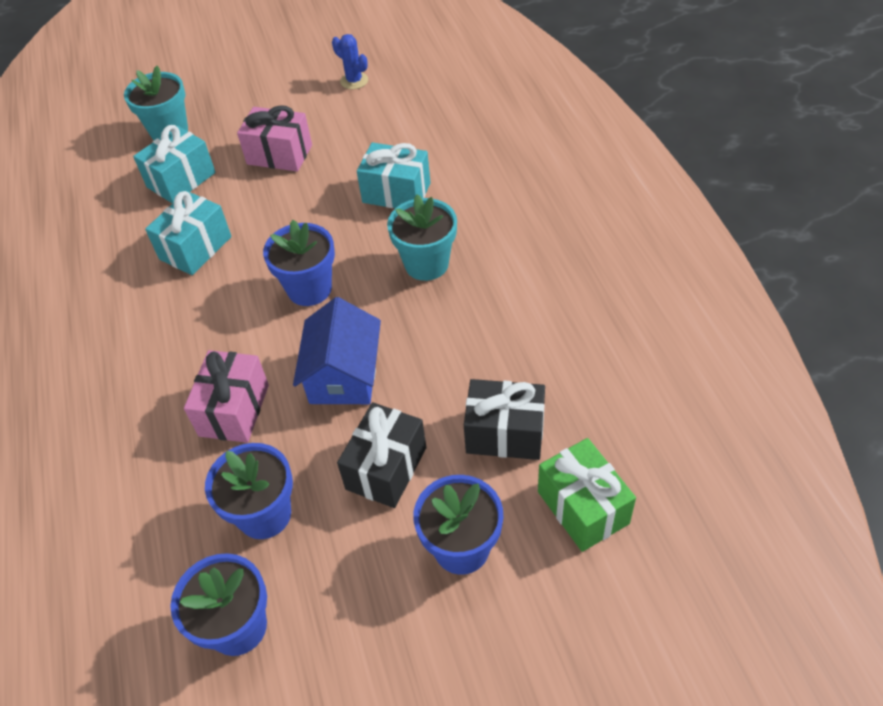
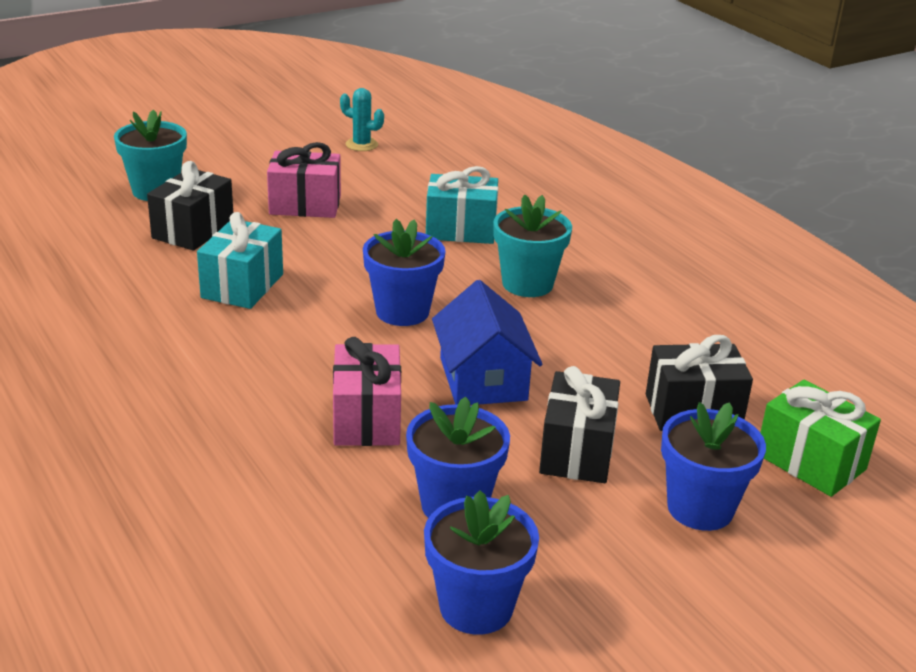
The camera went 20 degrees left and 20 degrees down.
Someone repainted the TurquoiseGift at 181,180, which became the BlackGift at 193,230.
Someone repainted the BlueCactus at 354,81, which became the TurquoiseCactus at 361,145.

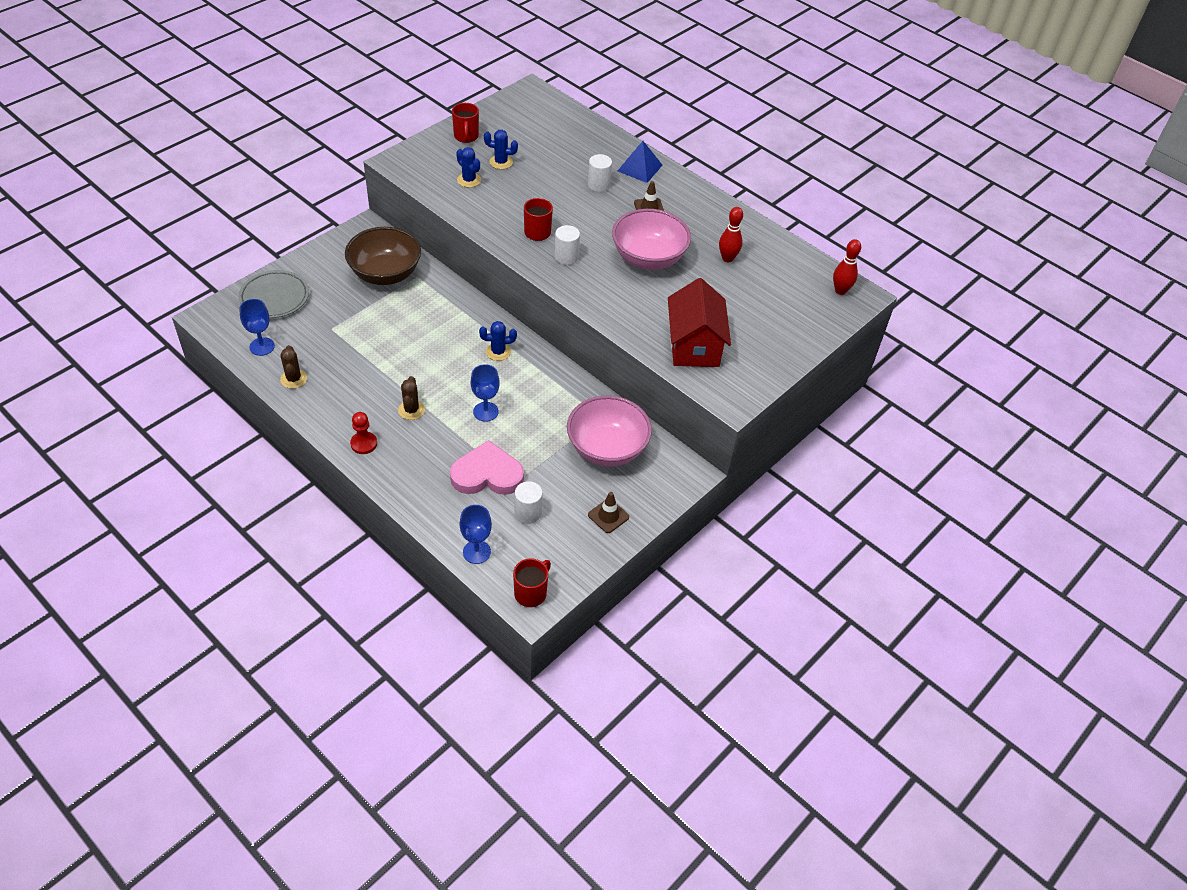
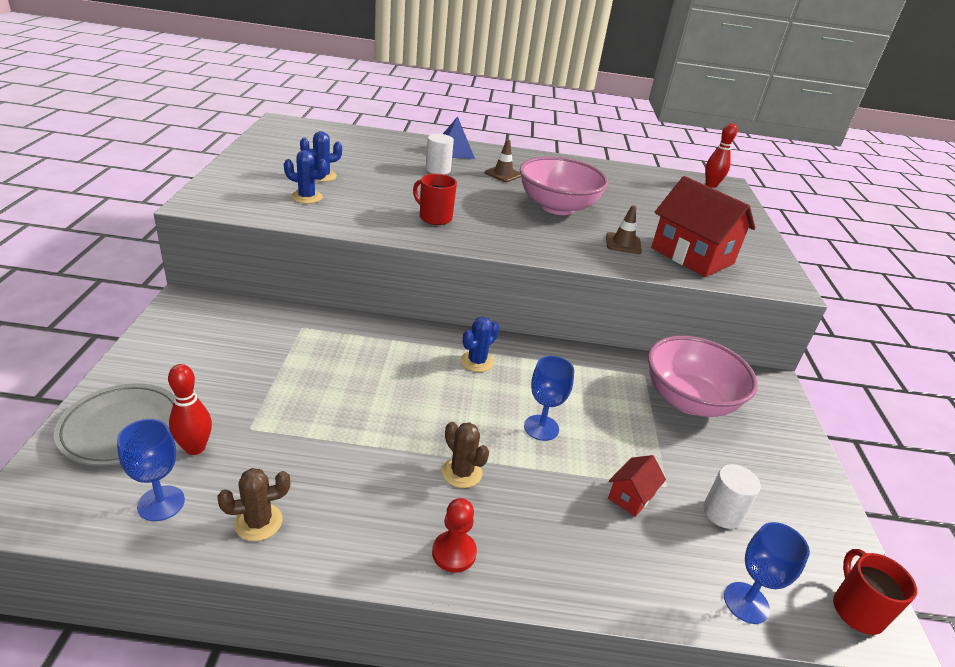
The camera went 40 degrees left and 15 degrees down.
Someone carried the RedBowlingPin from 727,258 to 195,448.
Someone rotated the BrownCactus at 293,379 by 60 degrees counterclockwise.
Someone carried the BrownTrafficCone from 608,516 to 623,243.
Someone swapped the PinkHeart at 487,474 for the RedHouse at 631,496.
Someone took away the BrownBowl at 385,274.
Someone took away the RedMug at 466,136.
Someone took away the WhiteCylinder at 566,257.

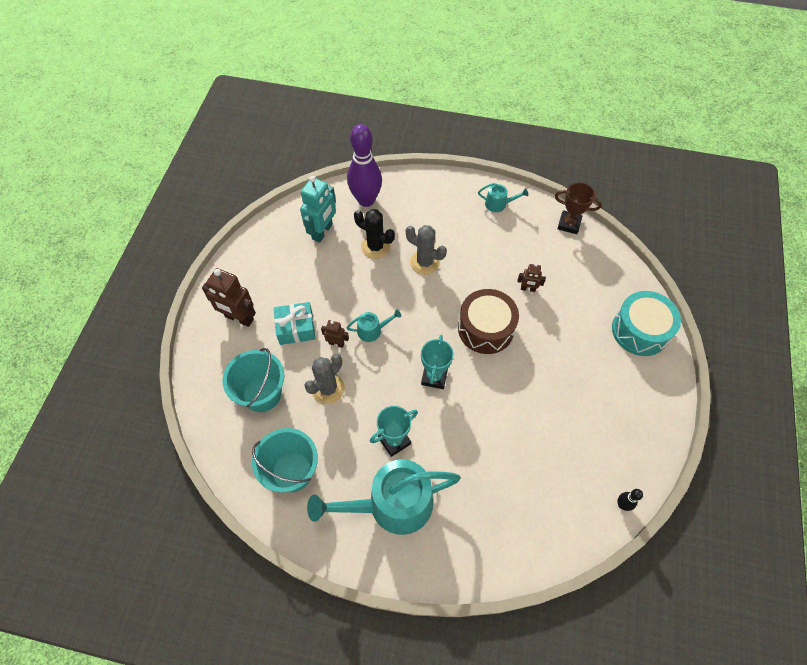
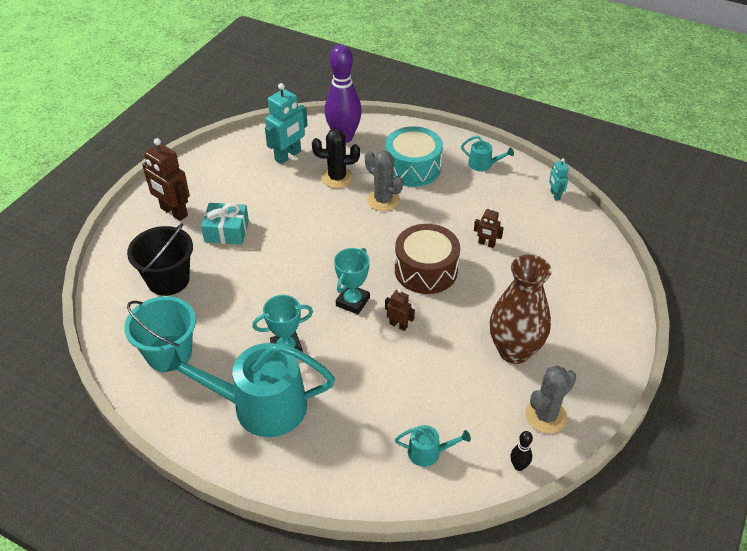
The camera went 15 degrees right and 15 degrees down.
Someone repainted the TurquoiseBucket at 262,394, which became the BlackBucket at 168,280.
Someone rotated the BlackCactus at 375,247 by 45 degrees counterclockwise.
Someone carried the BrownRobot from 336,343 to 398,325.
Someone carried the TurquoiseDrum from 640,330 to 413,168.
Someone carried the TurquoiseWateringCan from 372,330 to 428,452.
Someone put down the BrownVase at 514,350.
Someone carried the GreyCactus from 328,389 to 545,416.
Someone swapped the BrownTrophy at 569,224 for the TurquoiseRobot at 555,195.

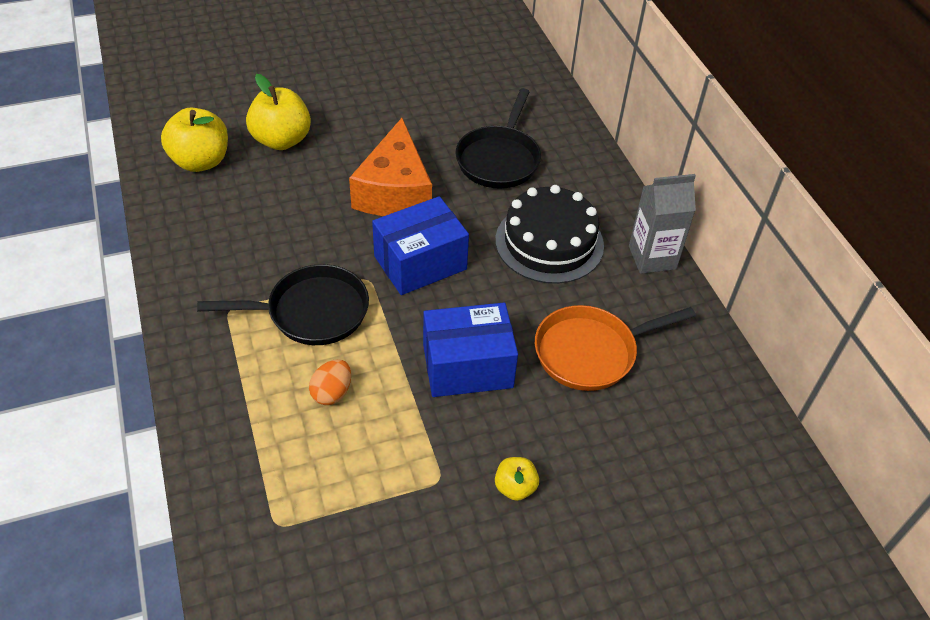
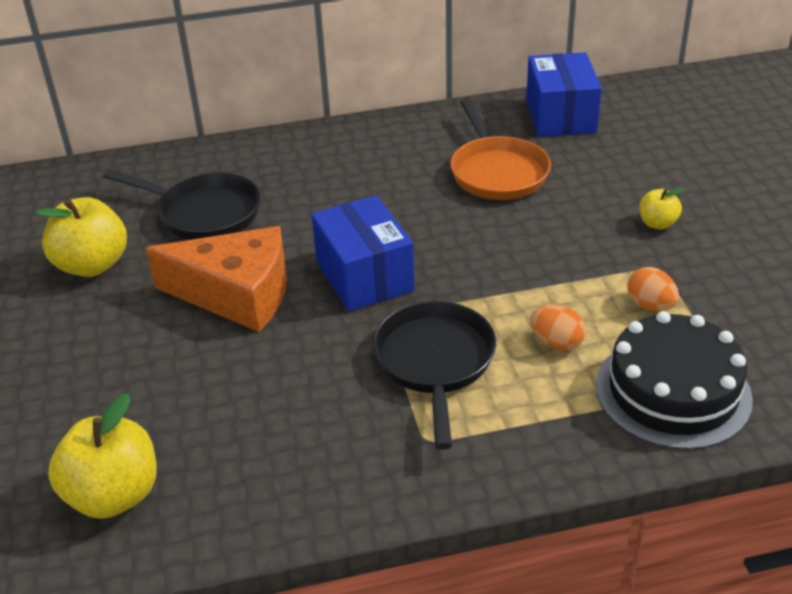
The camera went 80 degrees left and 10 degrees down.
Someone carried the YellowApple from 281,140 to 92,265.
Someone carried the BlueBox from 467,366 to 560,116.
Someone carried the BlackCake from 549,242 to 673,391.
Someone put down the OrangeEgg at 650,305.
Someone took away the GreyCarton at 652,257.

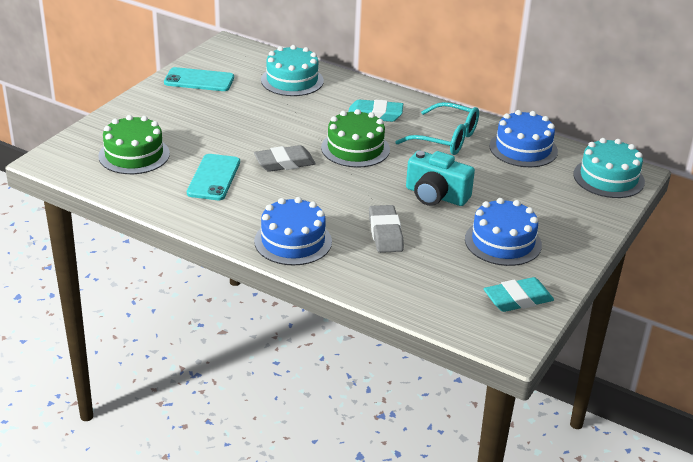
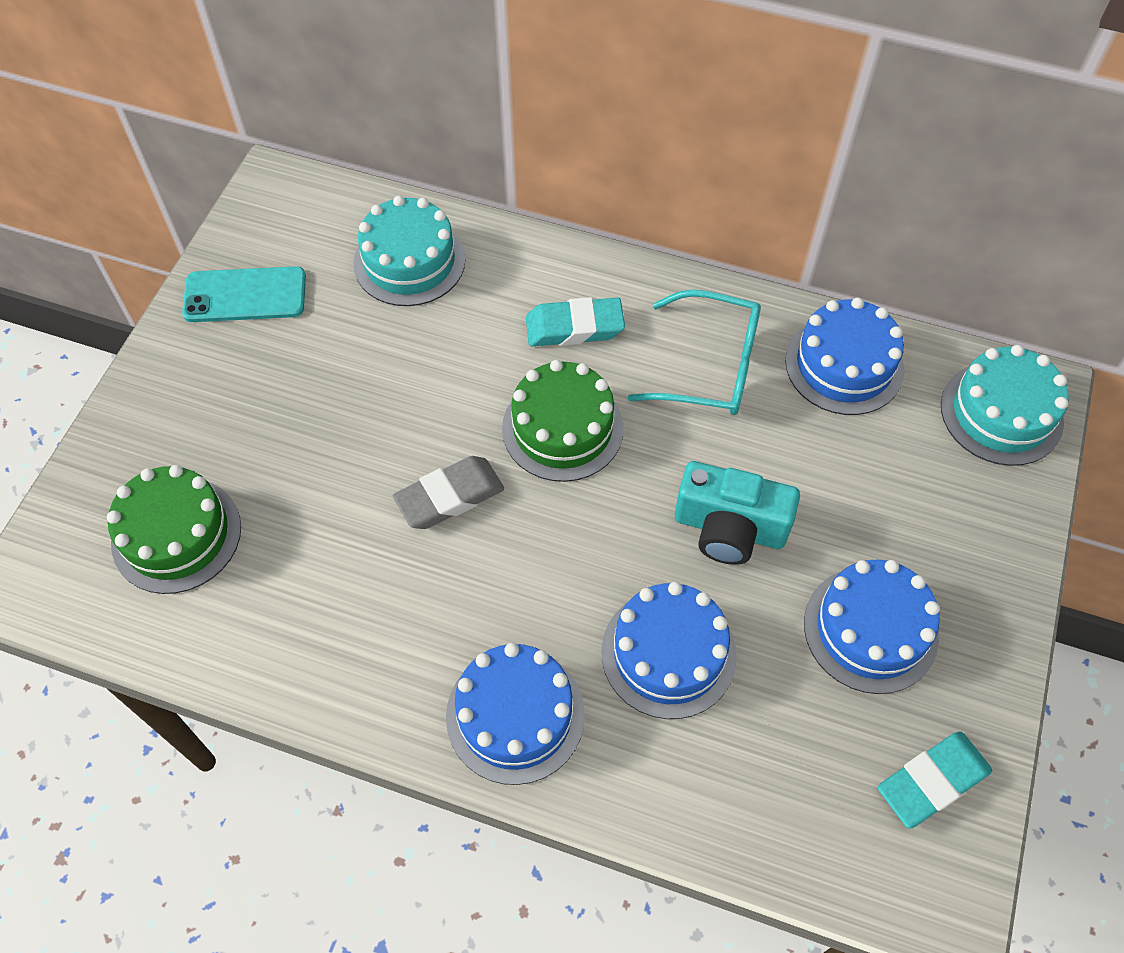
The camera went 10 degrees left and 25 degrees up.
Someone swapped the GreyEraser at 385,233 for the BlueCake at 668,653.
Someone took away the TurquoisePhone at 214,177.

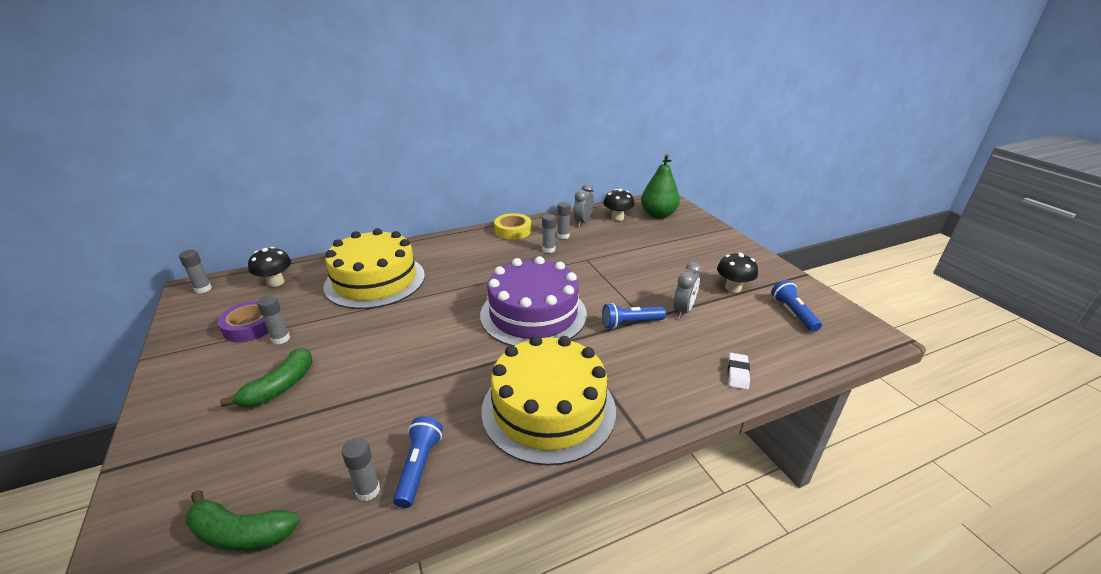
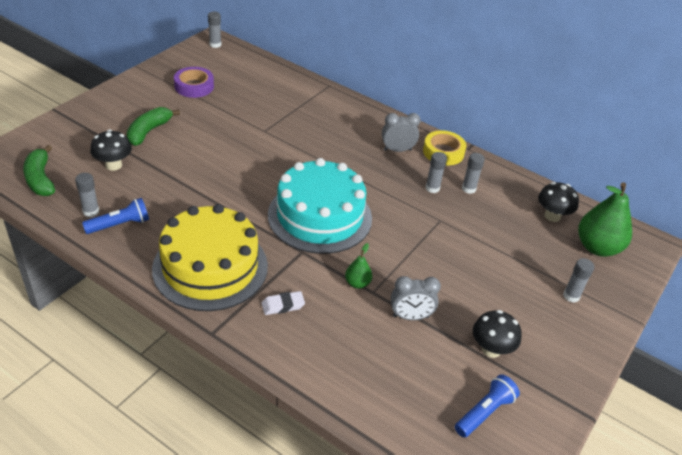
The camera went 55 degrees right and 10 degrees up.
Someone carried the BlackMushroom from 276,282 to 113,165.
Someone rotated the GreenBanana at 280,387 by 120 degrees clockwise.
Someone carried the WhiteEraser from 737,373 to 283,305.
Someone repainted the PurpleCake at 533,314, which became the TurquoiseCake at 320,216.
Someone swapped the BlueFlashlight at 631,323 for the GreenPear at 357,283.
Someone carried the GreyClock from 582,222 to 397,150.
Someone carried the GreyGlueStick from 281,339 to 571,296.
Someone took away the YellowCake at 375,280.

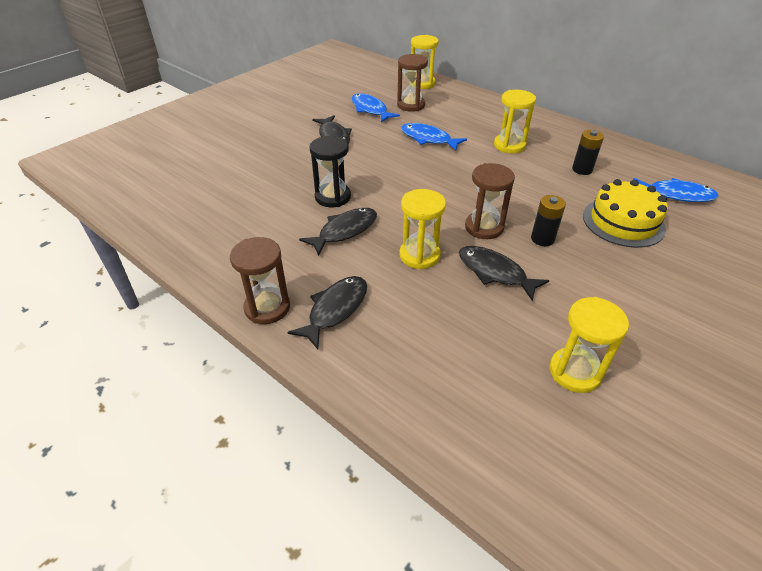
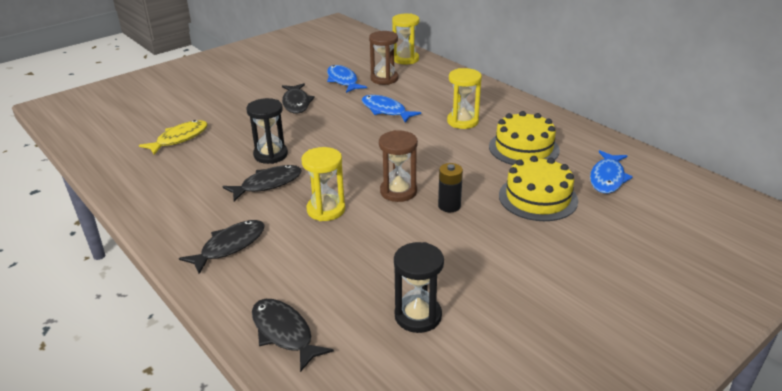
The camera went 10 degrees right and 10 degrees down.
Someone put down the YellowFish at 179,139.
Someone carried the BlackFish from 495,272 to 284,333.
Someone repainted the YellowHourglass at 575,372, which became the BlackHourglass at 418,316.
Someone swapped the BlackBattery at 582,169 for the YellowCake at 523,148.
Someone rotated the BlueFish at 676,195 by 90 degrees clockwise.
Someone took away the BrownHourglass at 267,308.

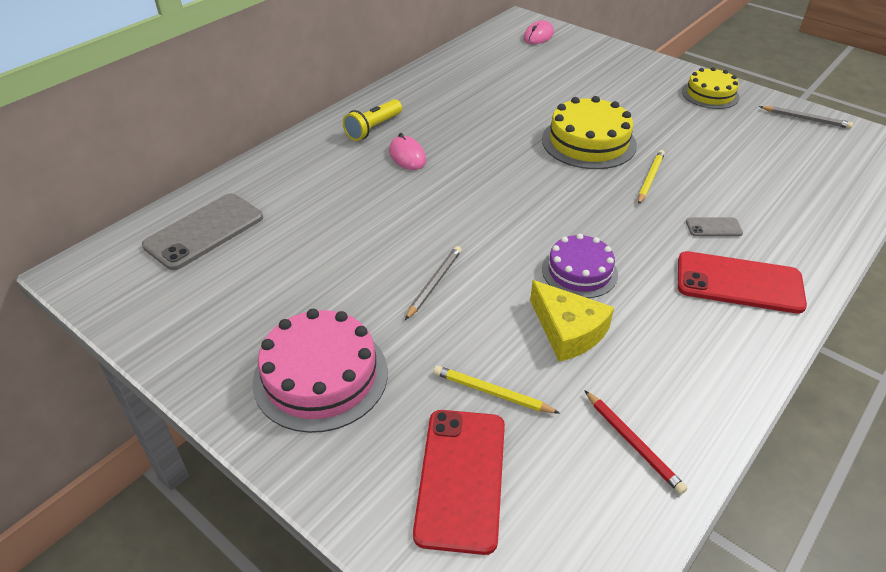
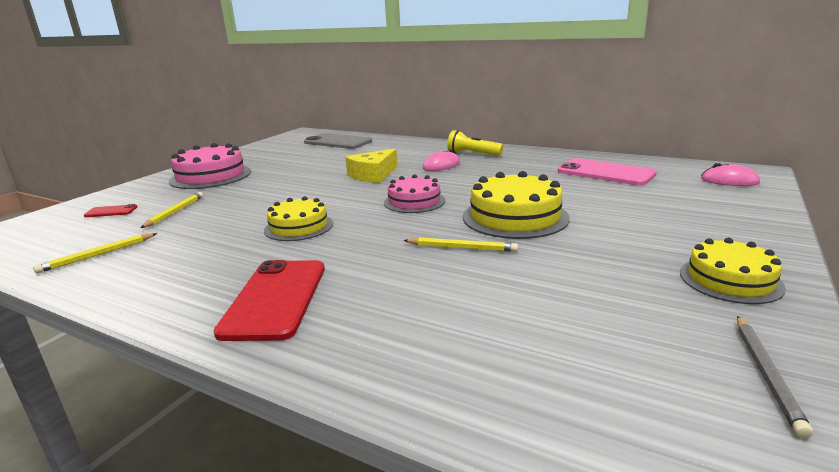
The camera went 80 degrees right and 20 degrees down.
Someone repainted the RedPencil at 633,443, which became the YellowPencil at 98,255.
Someone scaled the RedPhone at 461,478 by 0.47.
Someone repainted the PurpleCake at 579,271, which became the YellowCake at 299,227.
Someone carried the YellowCheese from 568,331 to 373,175.
Someone put down the PinkCake at 414,201.
Someone put down the PinkPhone at 605,173.
Someone took away the GreyPencil at 434,283.
Someone took away the GreyPhone at 713,227.

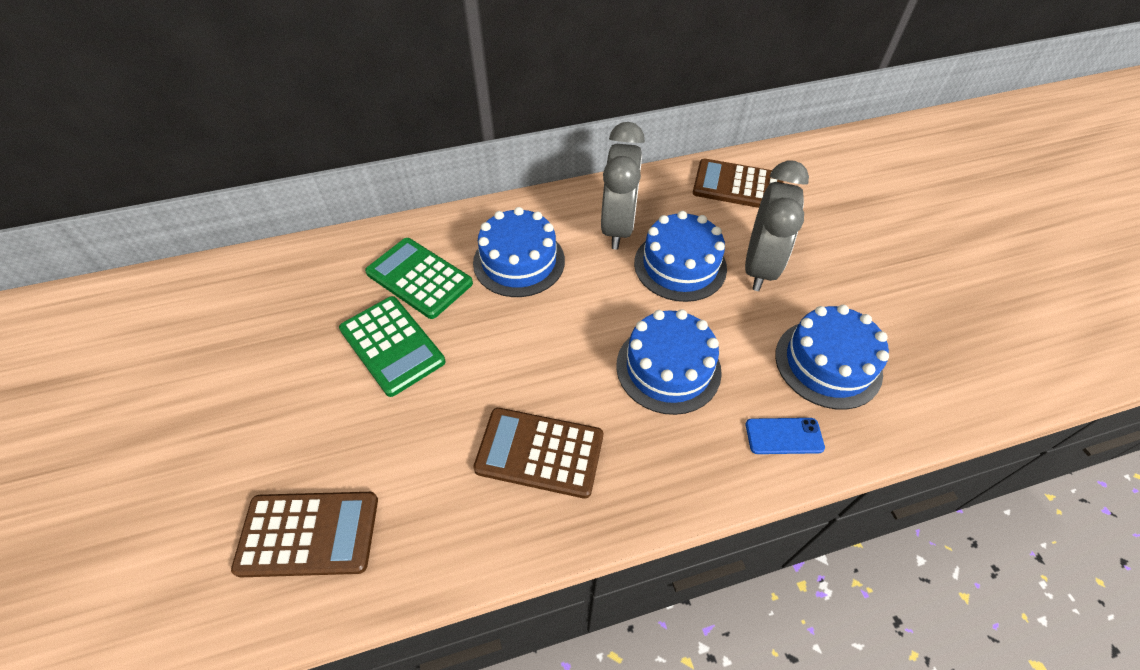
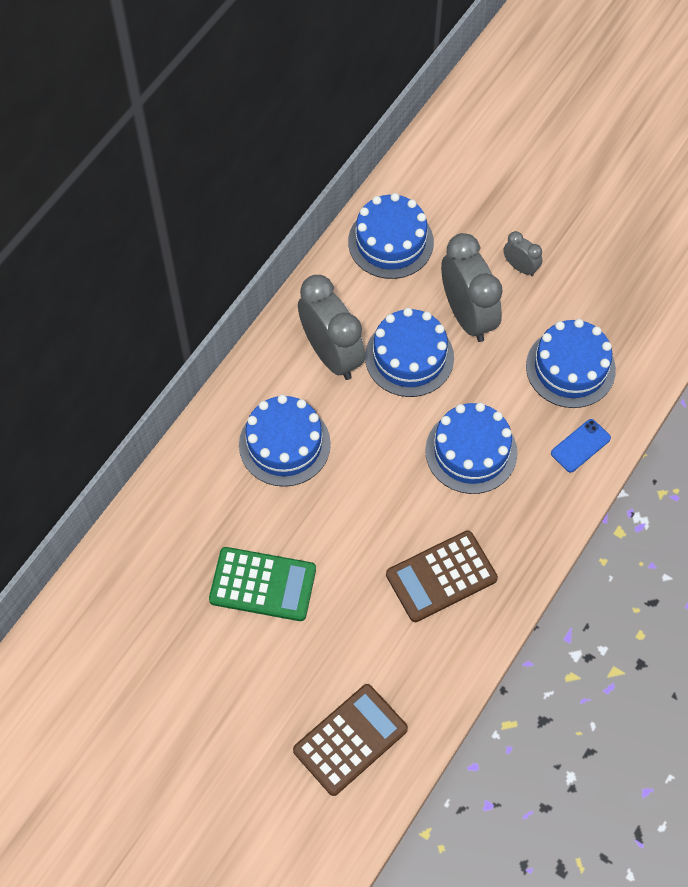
The camera went 40 degrees left and 10 degrees up.
Someone swapped the BrownCalculator at 738,186 for the BlueCake at 390,242.
Someone put down the GreyClock at 520,267.
Someone took away the GreenCalculator at 419,278.

